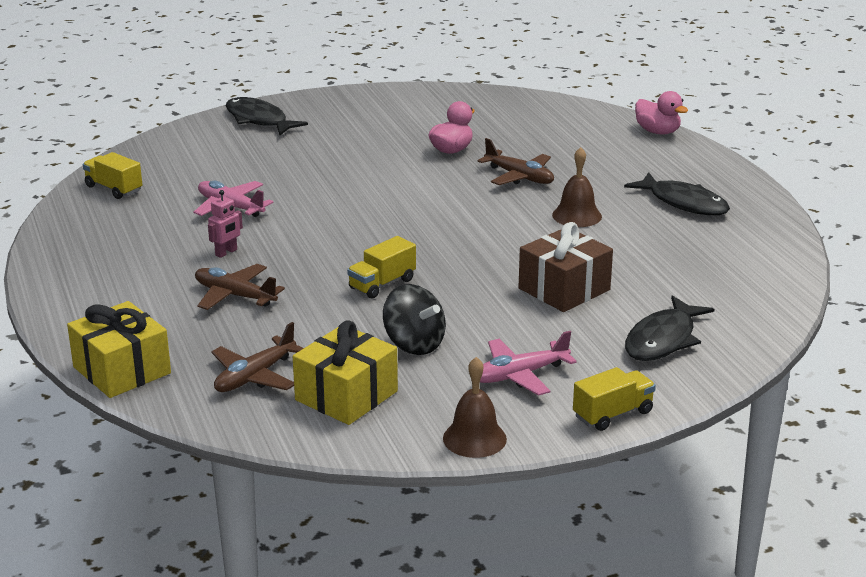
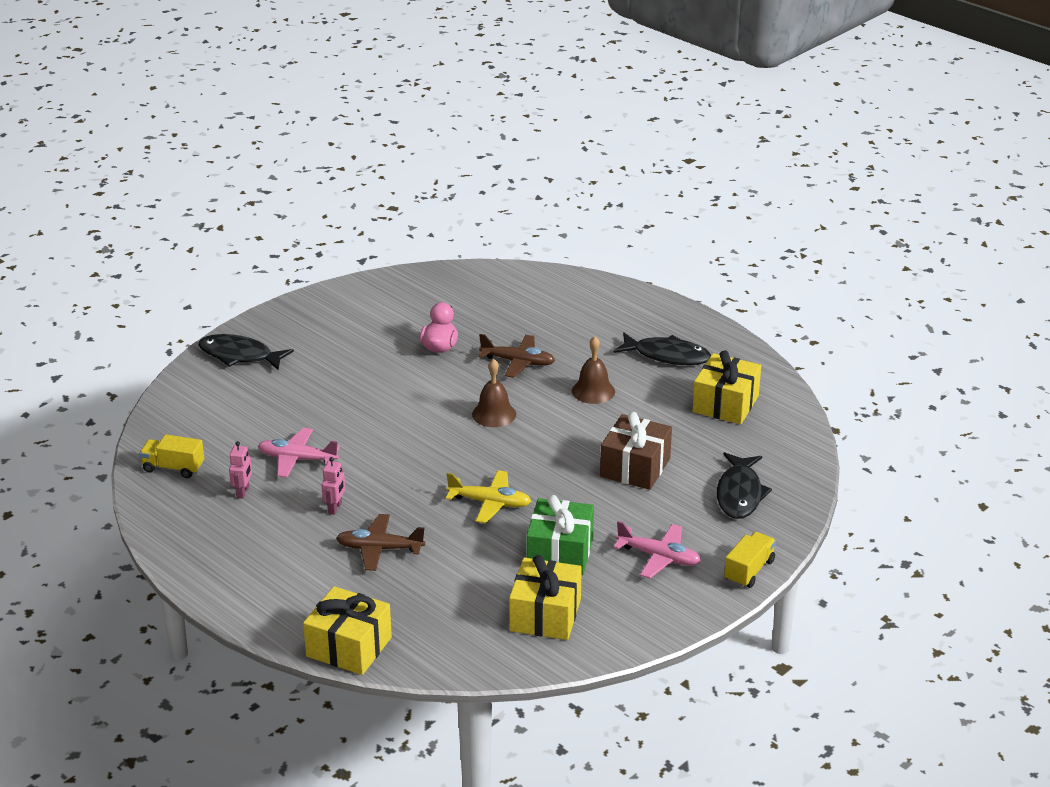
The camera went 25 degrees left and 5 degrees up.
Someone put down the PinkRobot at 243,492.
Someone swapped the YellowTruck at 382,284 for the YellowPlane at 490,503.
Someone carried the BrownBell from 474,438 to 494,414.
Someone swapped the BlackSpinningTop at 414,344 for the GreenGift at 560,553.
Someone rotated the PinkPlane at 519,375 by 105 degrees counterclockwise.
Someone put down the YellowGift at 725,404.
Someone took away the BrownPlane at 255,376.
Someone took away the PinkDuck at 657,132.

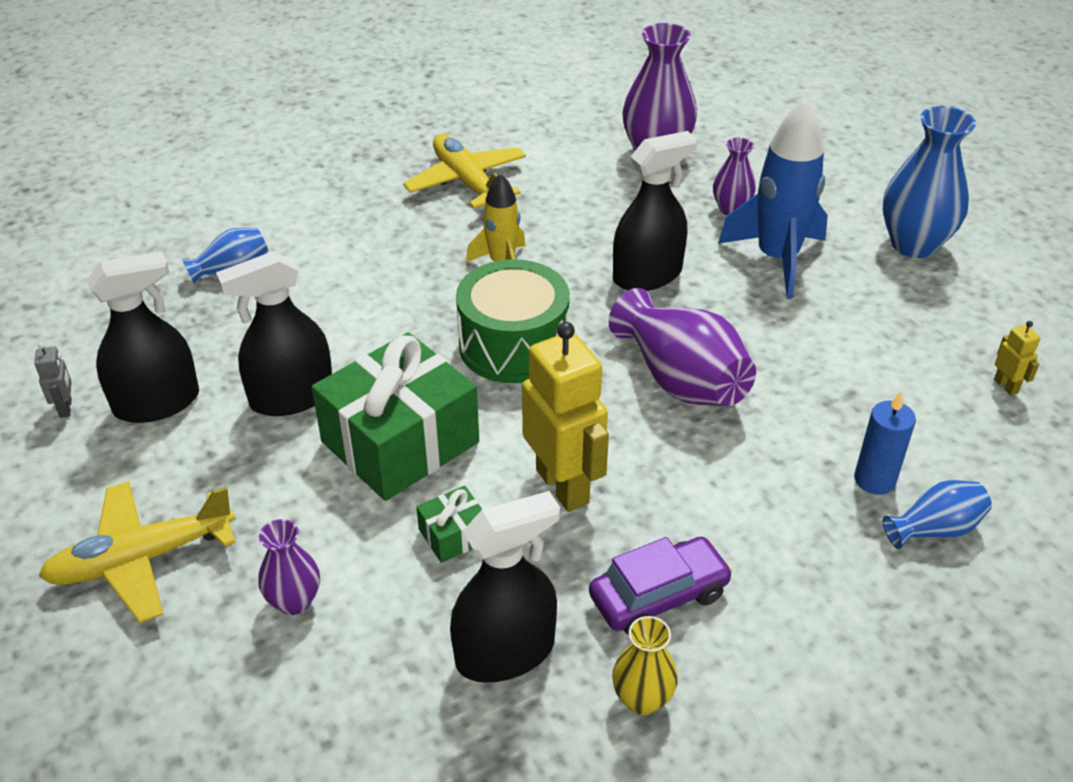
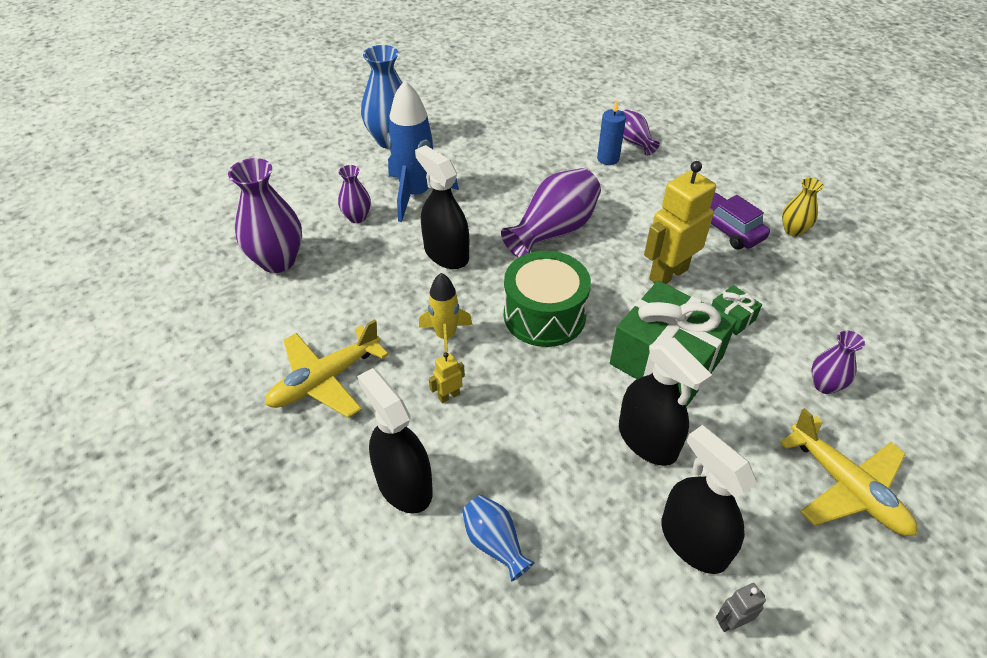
The camera went 100 degrees left and 5 degrees up.
Someone carried the BlackSprayBottle from 505,652 to 404,485.
Someone carried the YellowRobot from 1006,386 to 449,396.
Someone repainted the BlueVase at 934,529, which became the PurpleVase at 634,141.

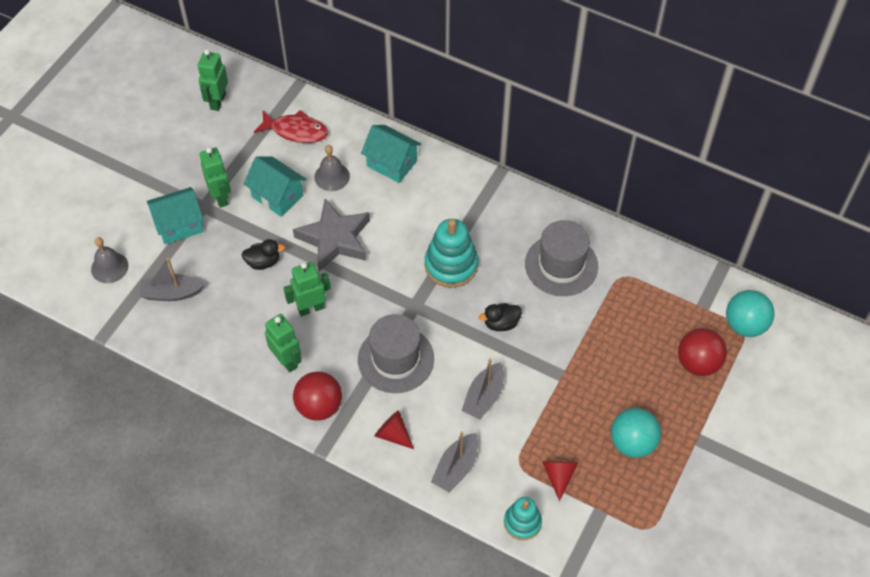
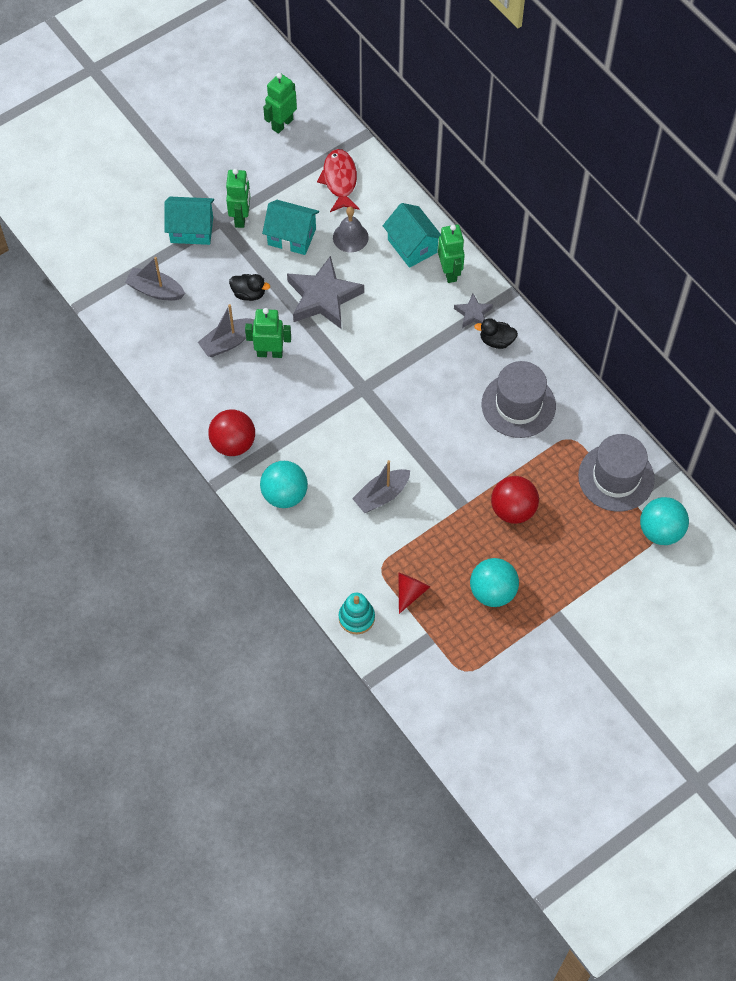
The camera went 25 degrees right and 5 degrees up.
Someone carried the GreyBoat from 456,468 to 227,342.
Someone swapped the RedCone at 393,434 for the TurquoiseBall at 284,494.
Someone rotated the TurquoiseHouse at 277,196 by 45 degrees counterclockwise.
Someone rotated the RedFish at 296,131 by 135 degrees counterclockwise.
Someone carried the GreenRobot from 287,360 to 450,272.
Someone put down the GreyStar at 473,313.
Someone carried the BlackDuck from 501,323 to 496,341.
Someone carried the RedBall from 698,363 to 513,510.
Someone carried the GreyHat from 396,359 to 616,477.
Someone took away the GreyBell at 109,267.
Someone took away the TurquoiseStackingToy at 451,265.

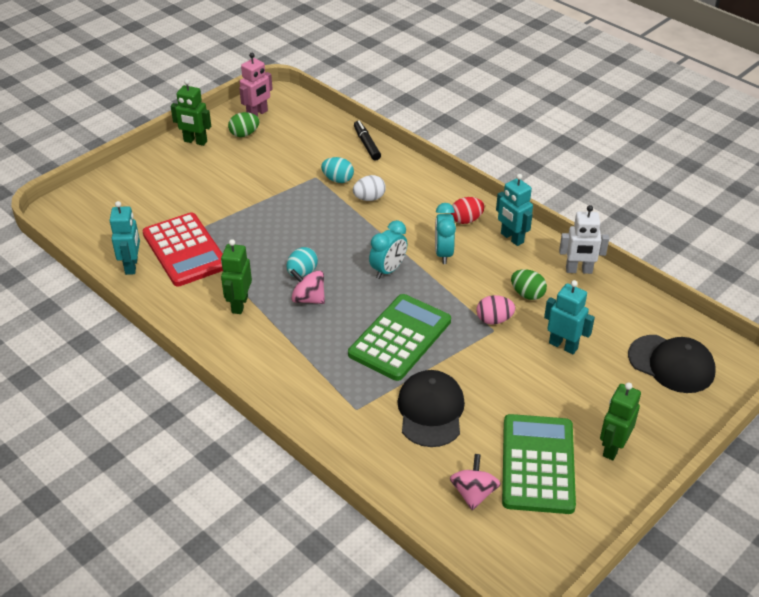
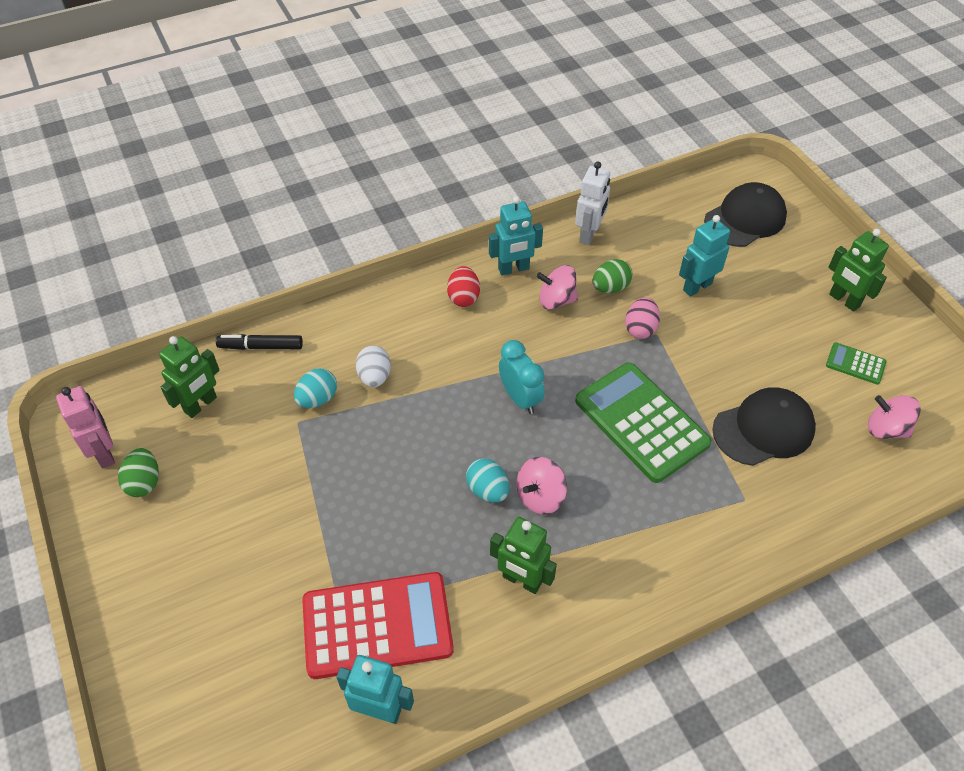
The camera went 70 degrees left and 10 degrees up.
Someone carried the GreenRobot from 195,141 to 201,405.
Someone put down the PinkSpinningTop at 556,300.
Someone rotated the BlackCap at 430,411 by 135 degrees clockwise.
Someone scaled the GreenCalculator at 538,464 by 0.45.
Someone took away the TurquoiseClock at 443,253.

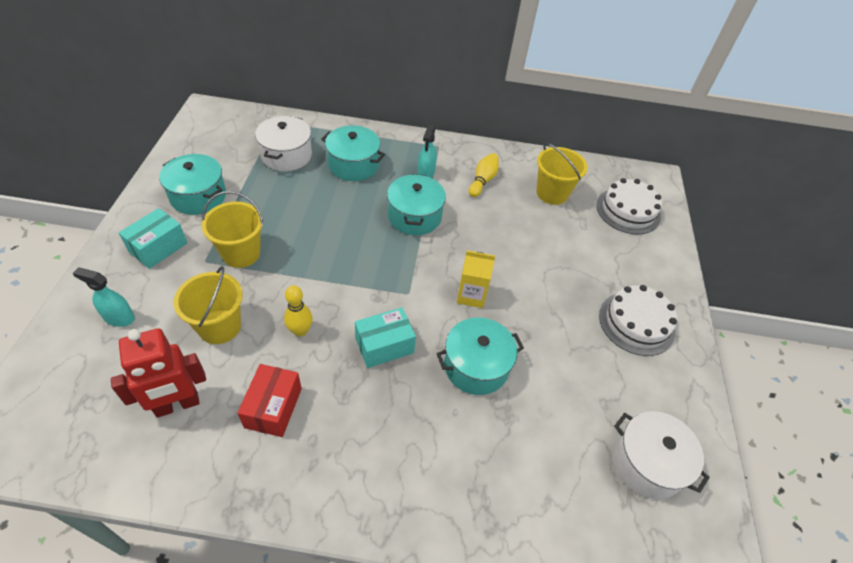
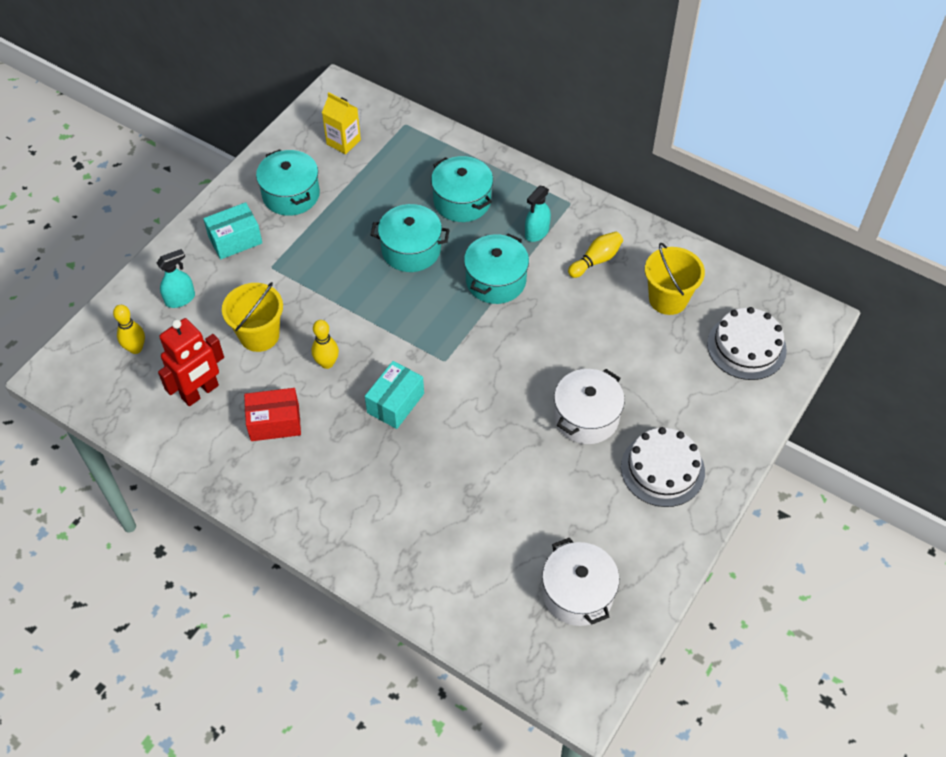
The camera went 30 degrees right and 5 degrees up.
Someone put down the YellowBowlingPin at 136,348.
Someone rotated the TurquoiseSprayBottle at 119,317 by 105 degrees clockwise.
Someone rotated the RedRobot at 177,405 by 45 degrees counterclockwise.
Someone rotated the RedBox at 273,408 by 45 degrees clockwise.
Someone carried the YellowCarton from 471,295 to 343,142.
Someone rotated the TurquoiseBox at 384,346 by 60 degrees counterclockwise.
Someone carried the TurquoisePot from 476,366 to 411,250.
Someone carried the WhitePot from 286,155 to 586,417.
Someone took away the YellowBucket at 241,253.

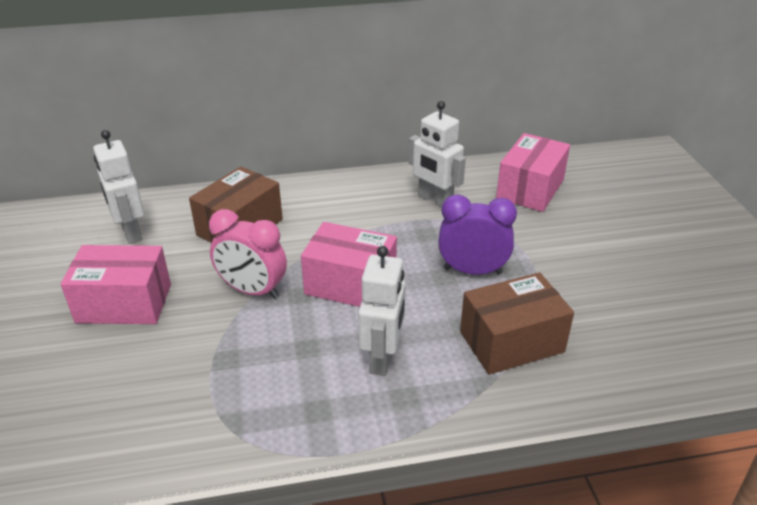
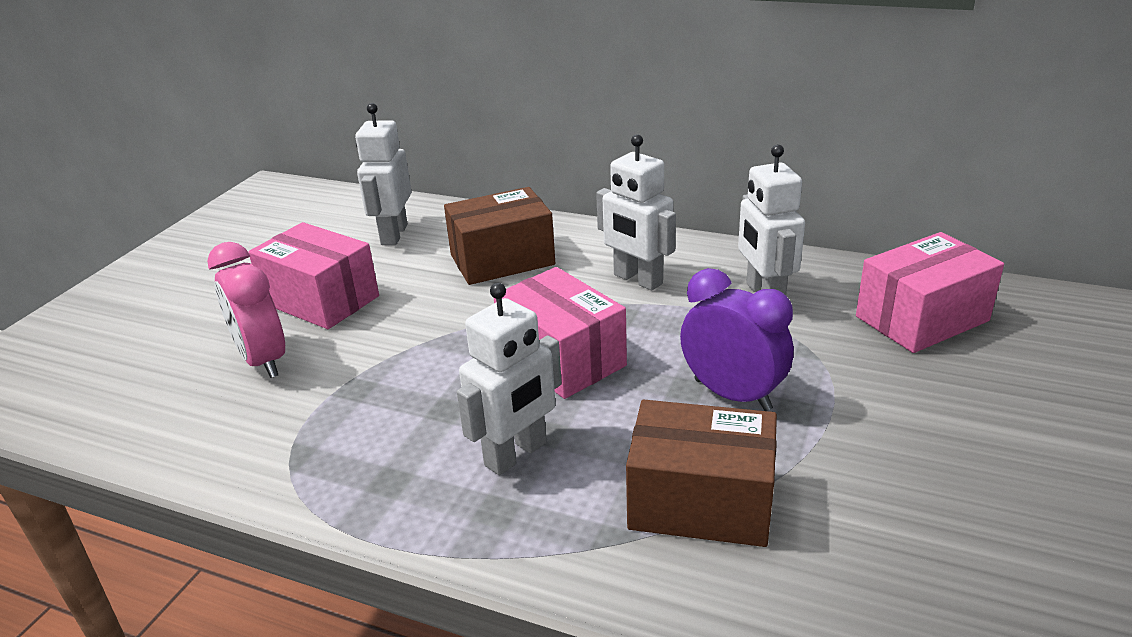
The camera went 35 degrees right and 5 degrees down.
Someone carried the PinkClock from 252,291 to 263,360.
Someone put down the WhiteRobot at 637,279.

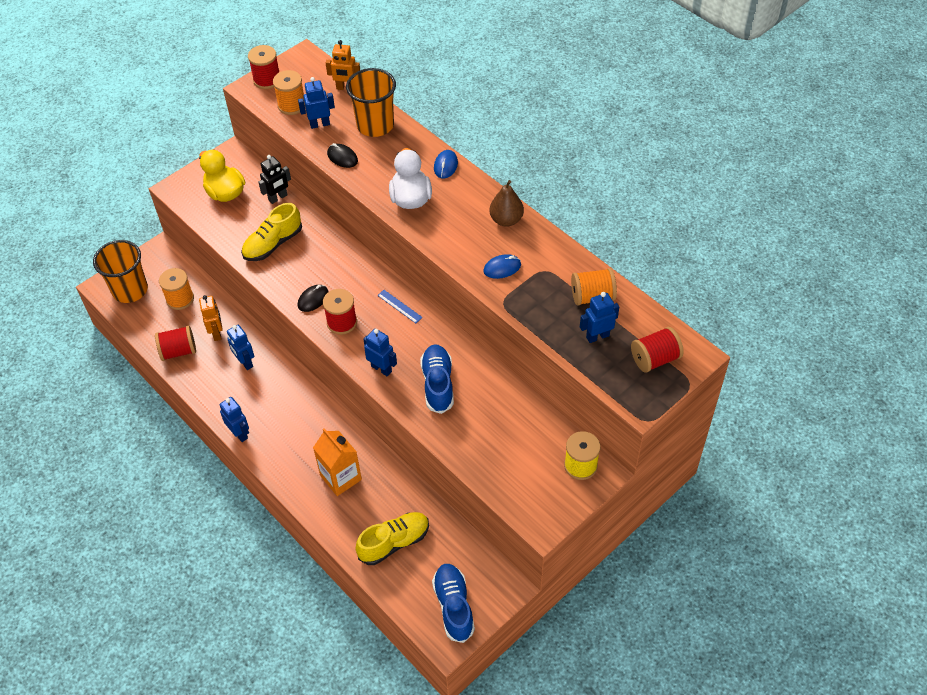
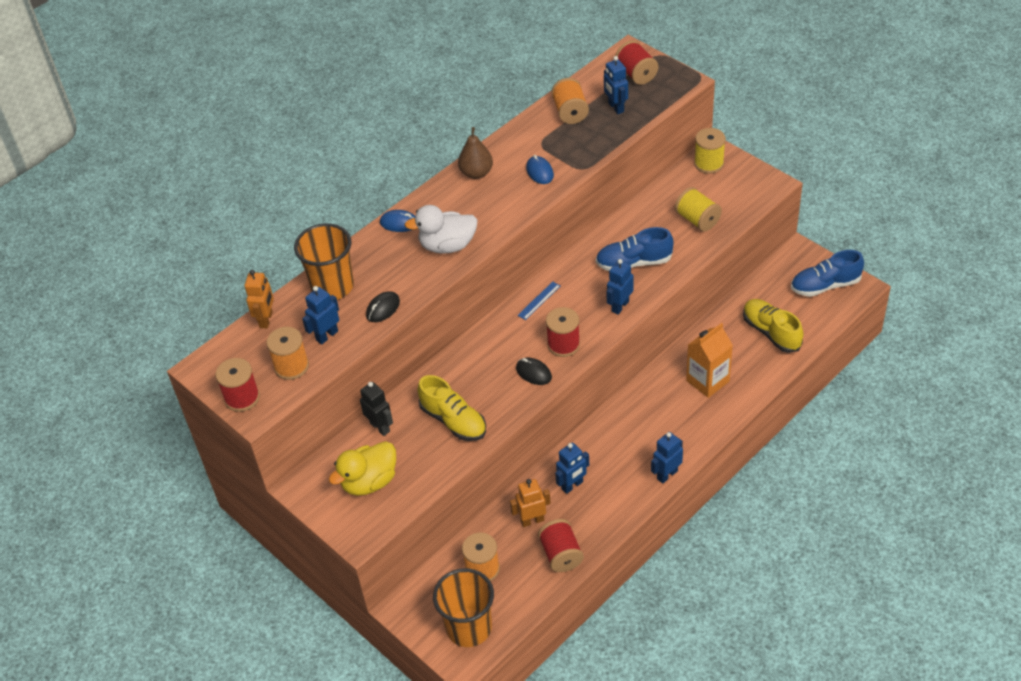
The camera went 90 degrees left and 5 degrees down.
Someone rotated the BlueRobot at 320,124 by 60 degrees clockwise.
Someone put down the YellowSpool at 697,220.

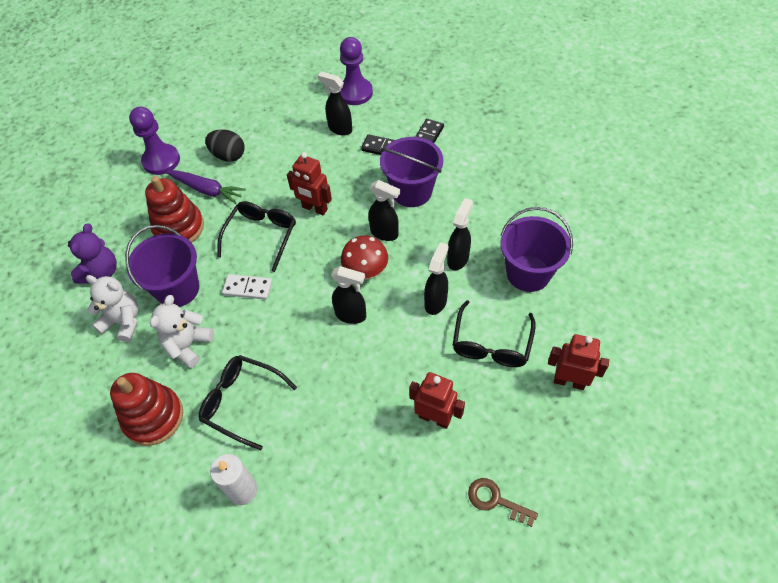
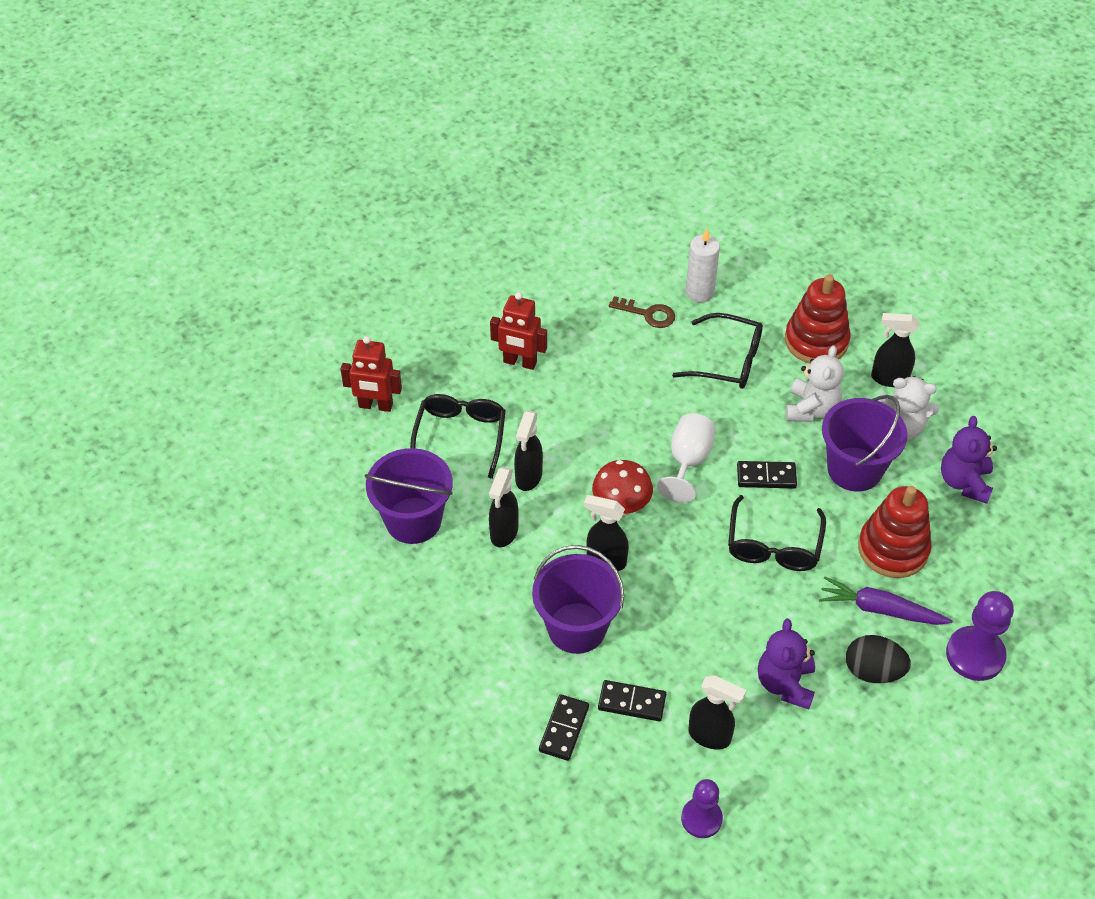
The camera went 170 degrees right and 5 degrees down.
Someone carried the BrownKey from 496,500 to 647,314.
Someone put down the WhiteGoblet at 688,461.
Someone scaled the PurplePawn at 355,93 by 0.66.
Someone repainted the WhiteDomino at 248,288, which became the BlackDomino at 766,476.
Someone put down the PurpleTeddyBear at 785,684.
Someone carried the BlackSprayBottle from 351,315 to 888,378.
Someone took away the RedRobot at 314,208.

